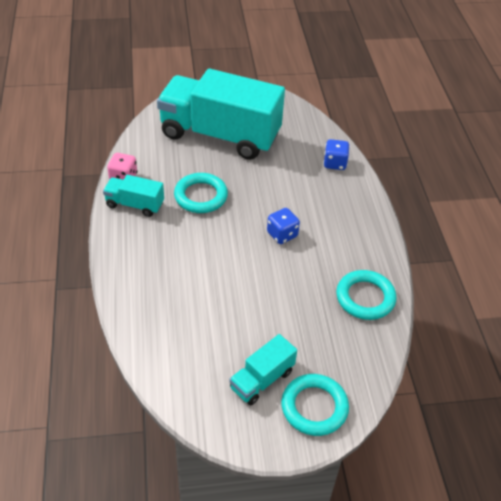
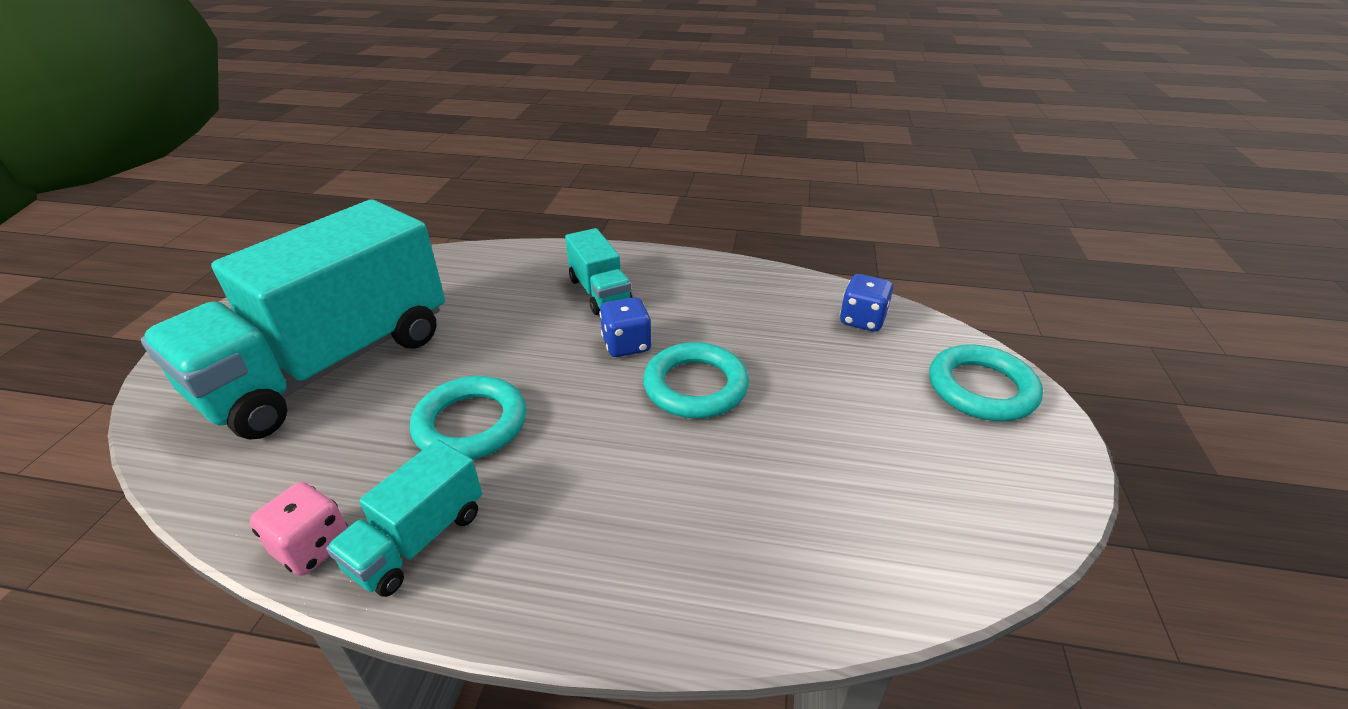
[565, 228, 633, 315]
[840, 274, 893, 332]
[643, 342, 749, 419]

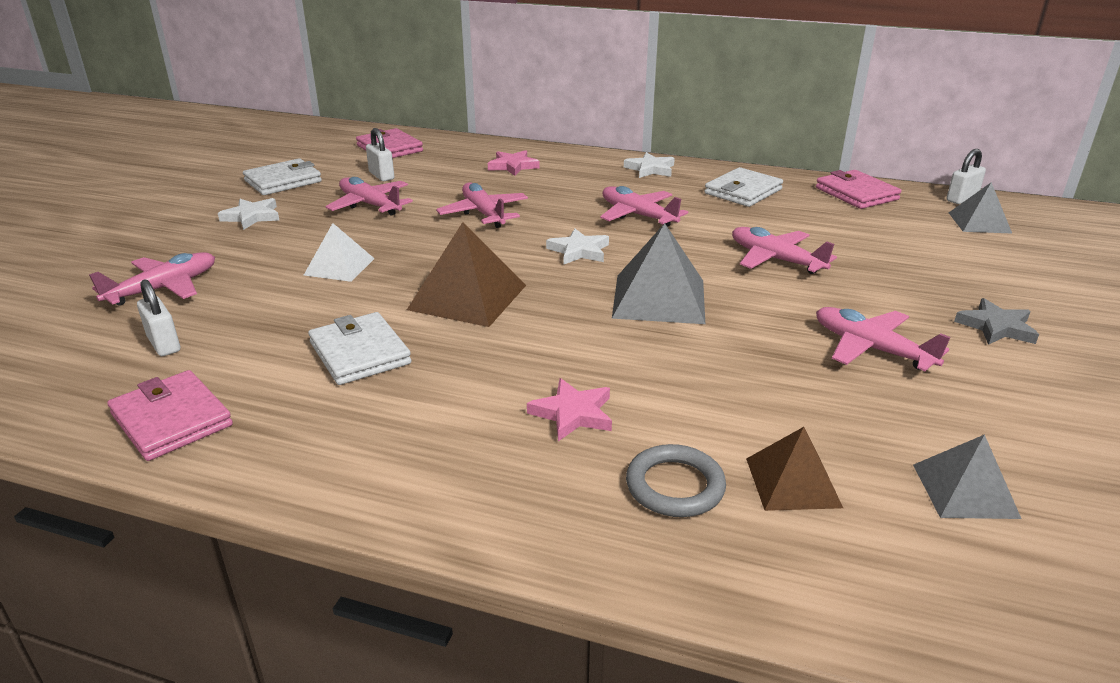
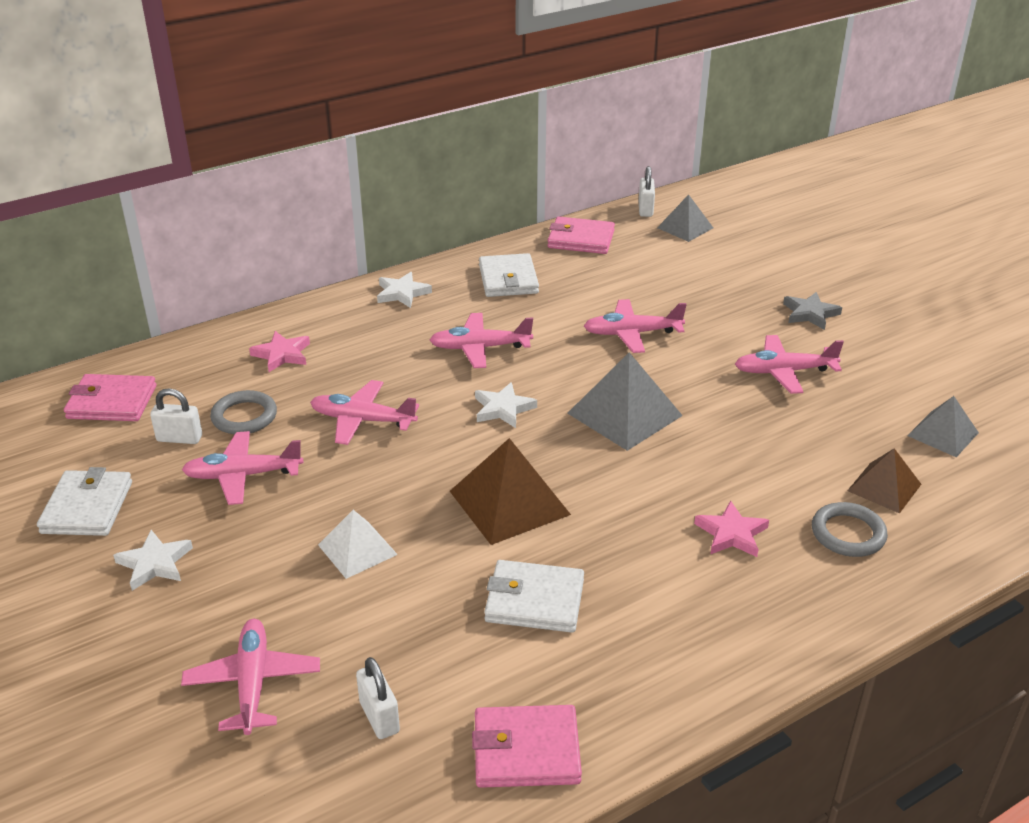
[356, 657, 400, 739]
[210, 390, 277, 434]

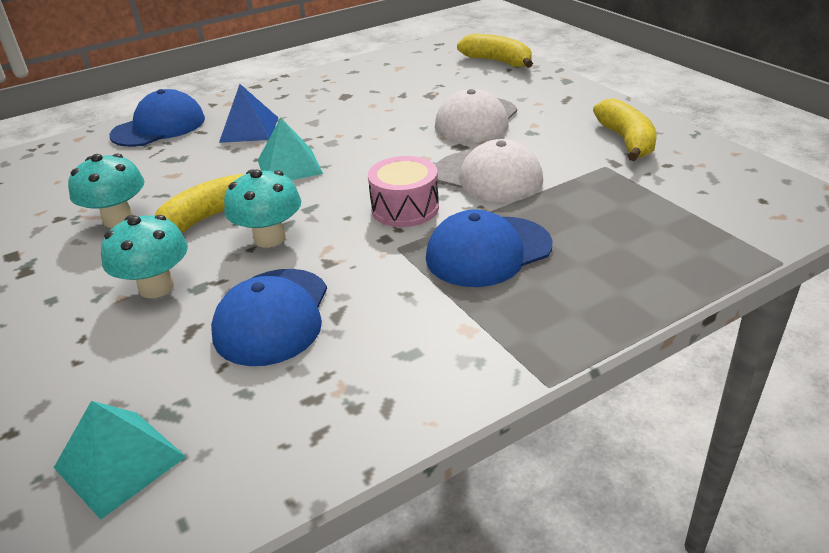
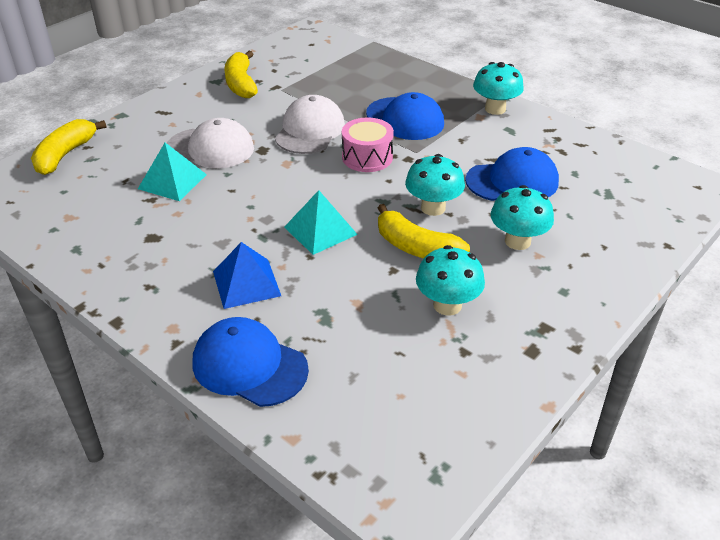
[138, 143, 207, 201]
[224, 51, 258, 98]
[473, 62, 524, 115]

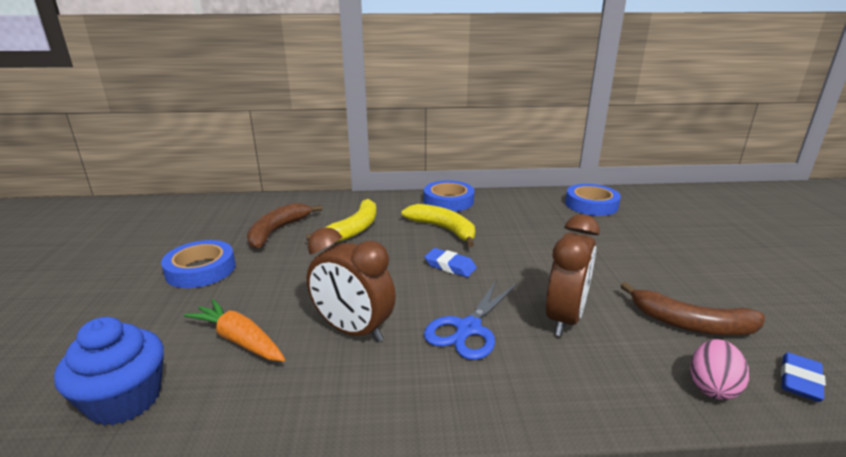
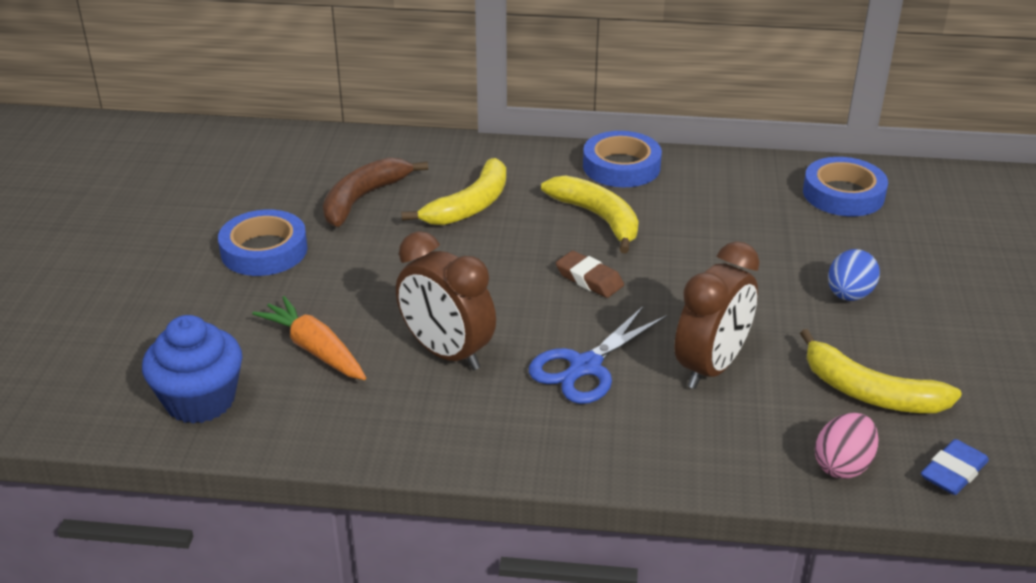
[556, 251, 624, 298]
[800, 329, 962, 413]
[828, 249, 880, 301]

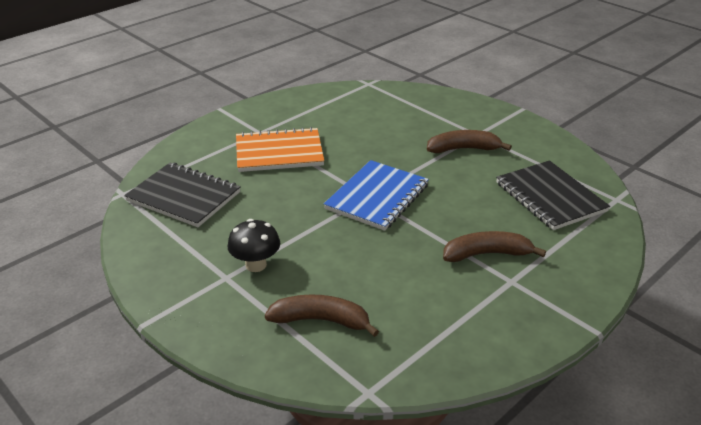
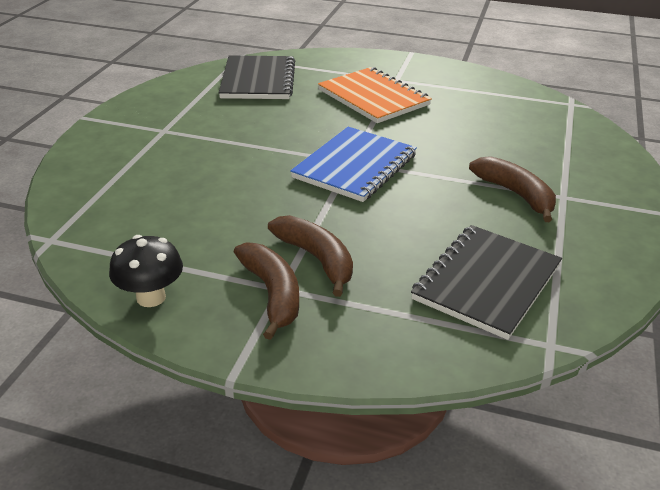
[109, 235, 183, 307]
[234, 242, 299, 340]
[290, 127, 417, 202]

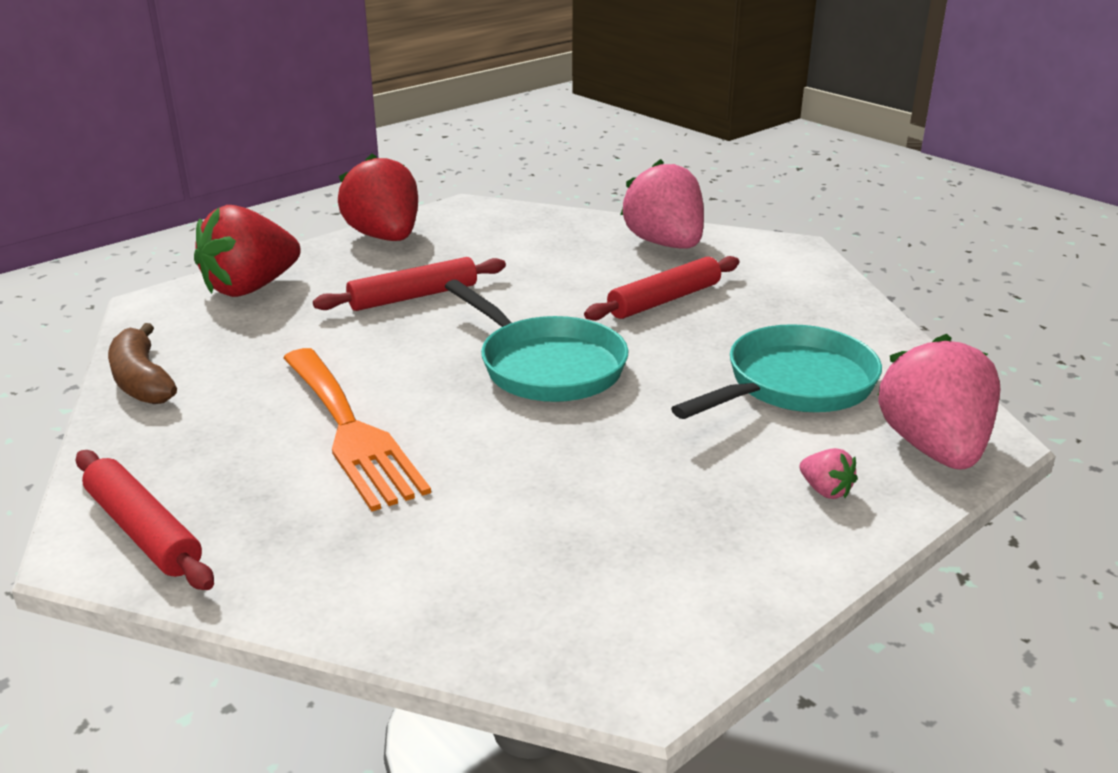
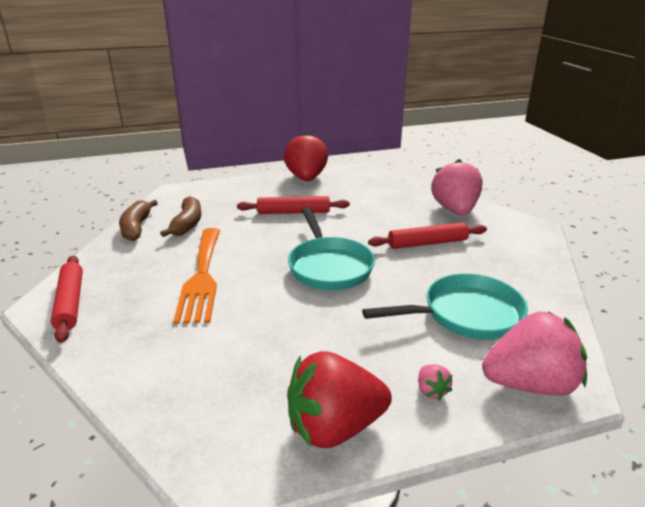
[287, 351, 392, 448]
[482, 312, 587, 396]
[160, 196, 201, 237]

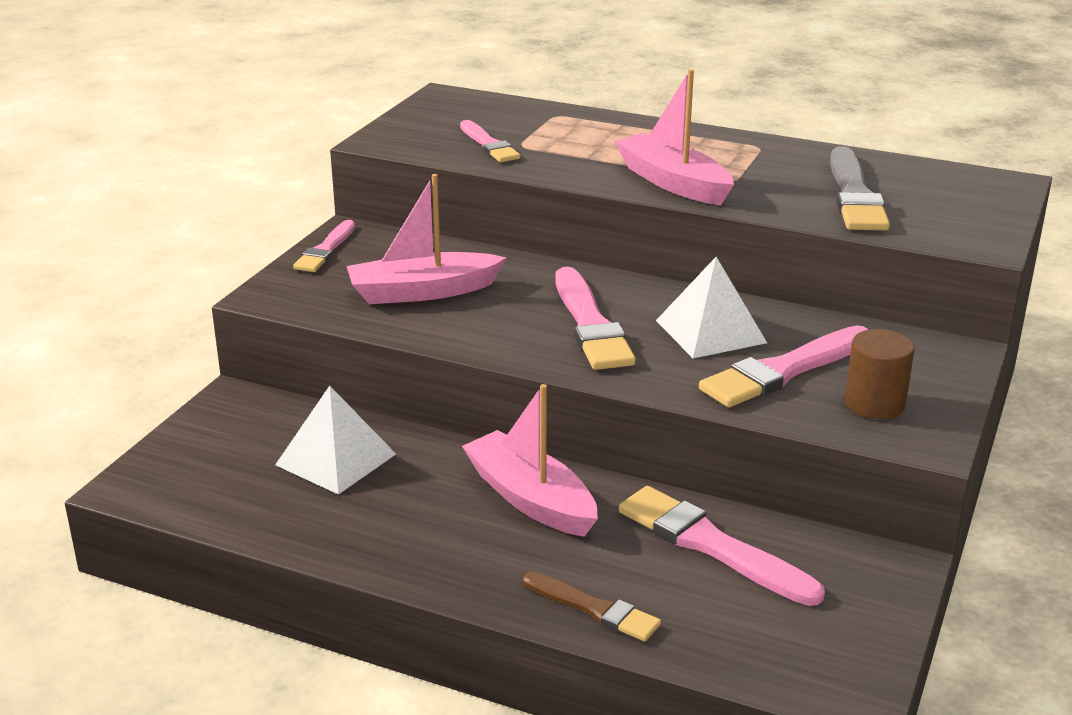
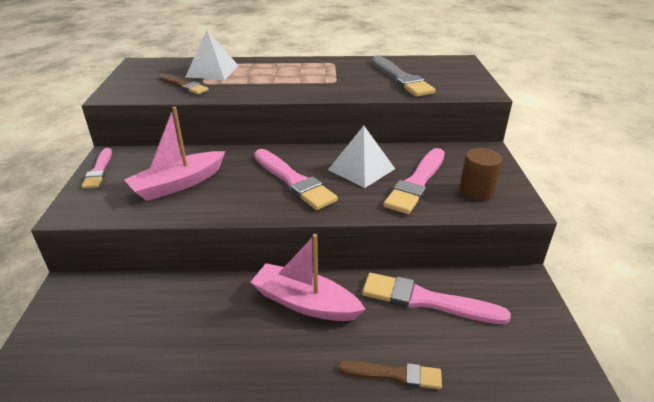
[185, 30, 239, 80]
[159, 74, 208, 95]
[614, 69, 734, 205] (first image)

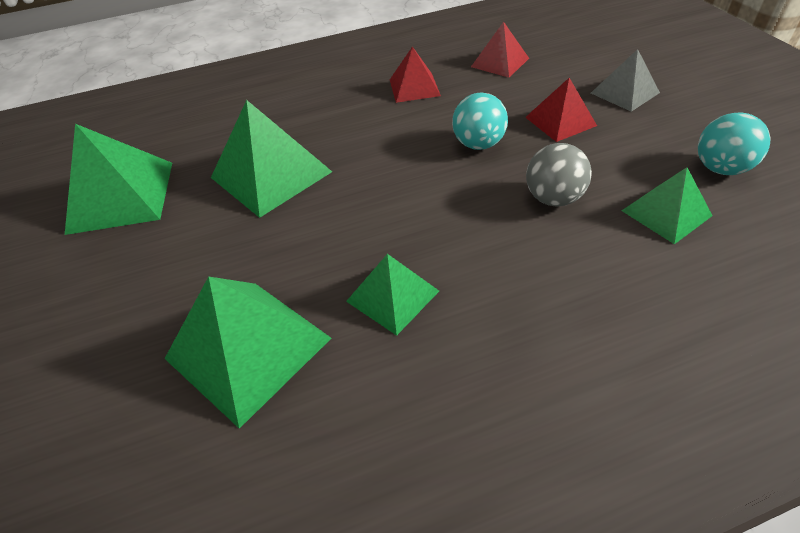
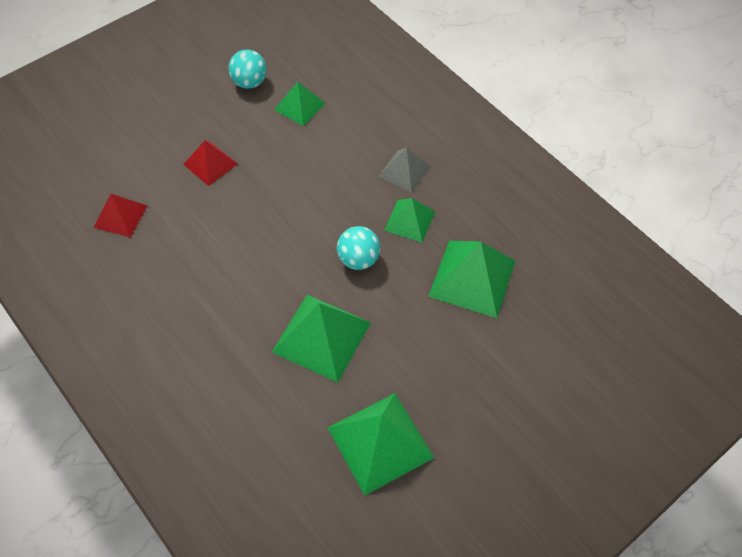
[390, 46, 441, 103] (first image)
[337, 226, 380, 270]
[526, 143, 592, 207] (first image)
[379, 147, 431, 193]

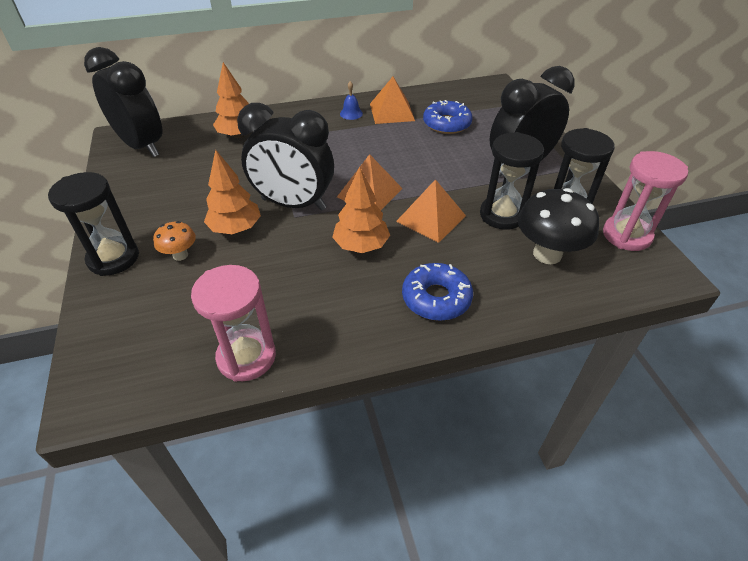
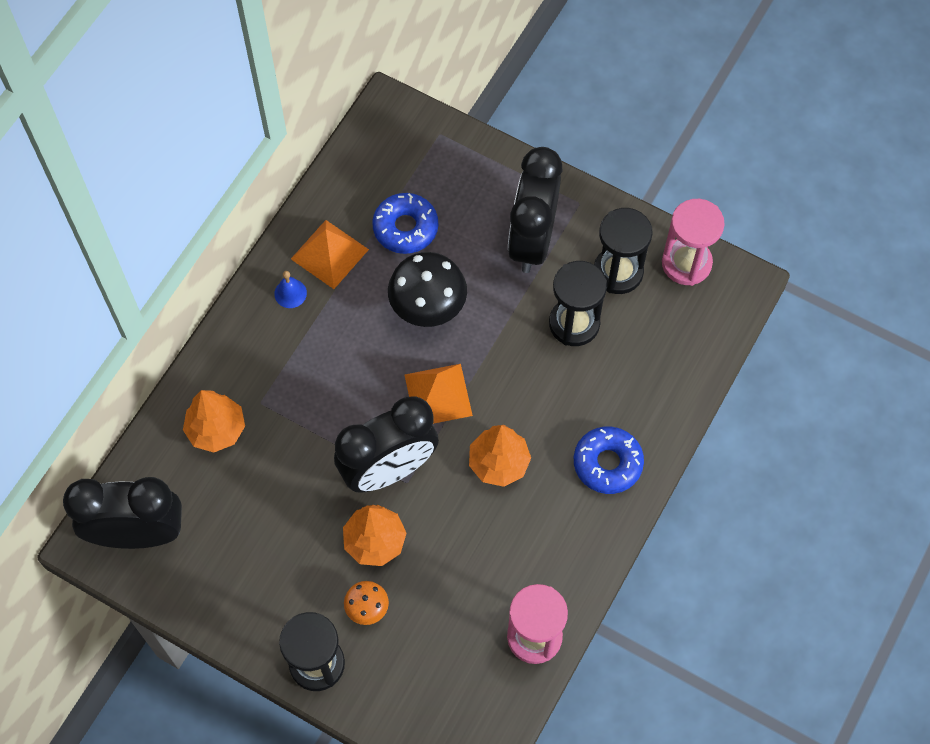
[396, 179, 466, 243] (first image)
[388, 252, 467, 327]

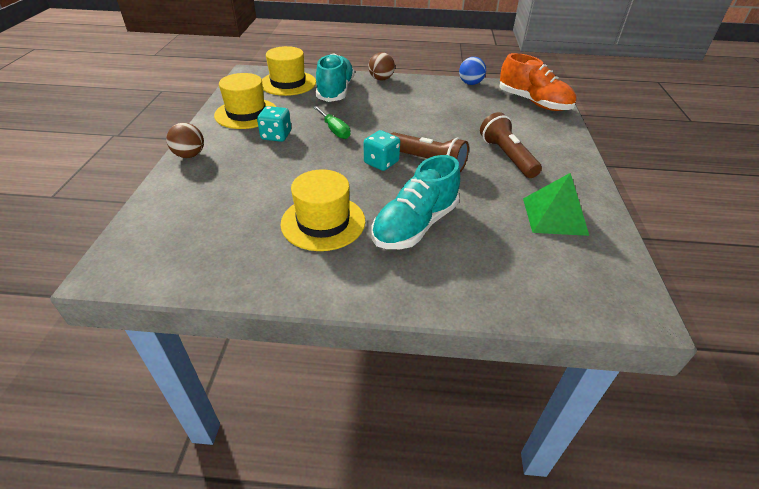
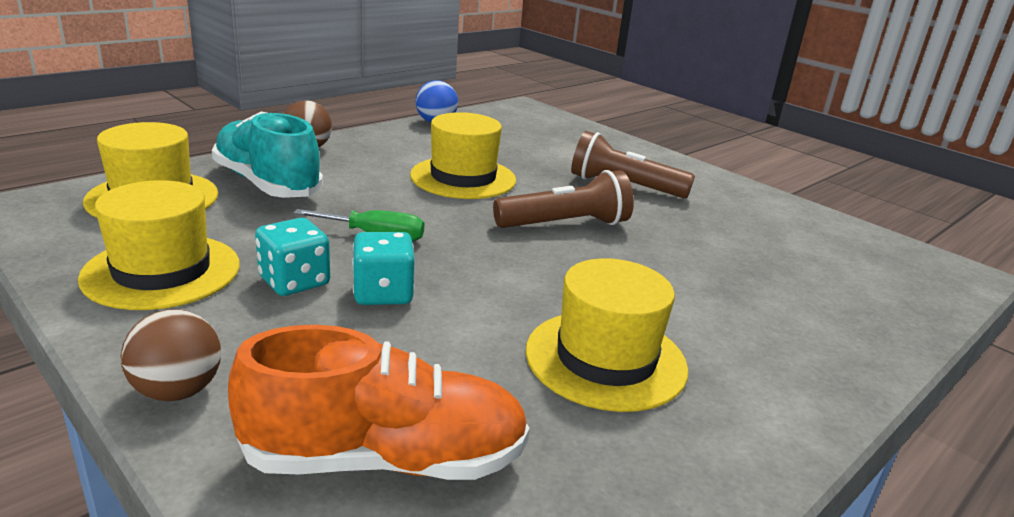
[352, 232, 415, 305]
[372, 155, 460, 249] (first image)
[228, 325, 530, 480]
[523, 173, 589, 236] (first image)
[410, 112, 516, 199]

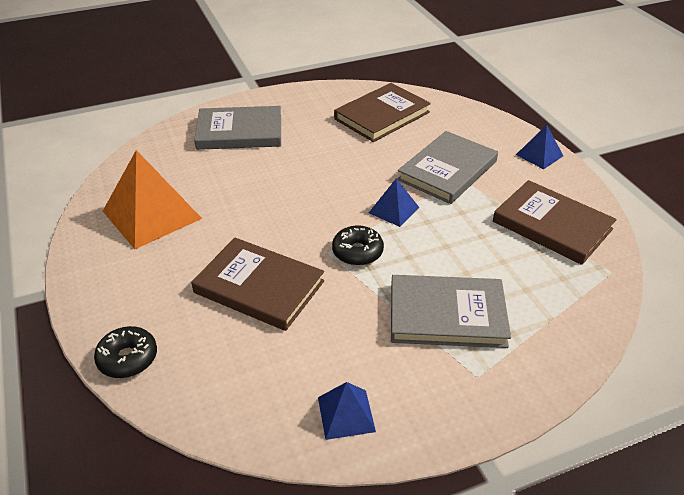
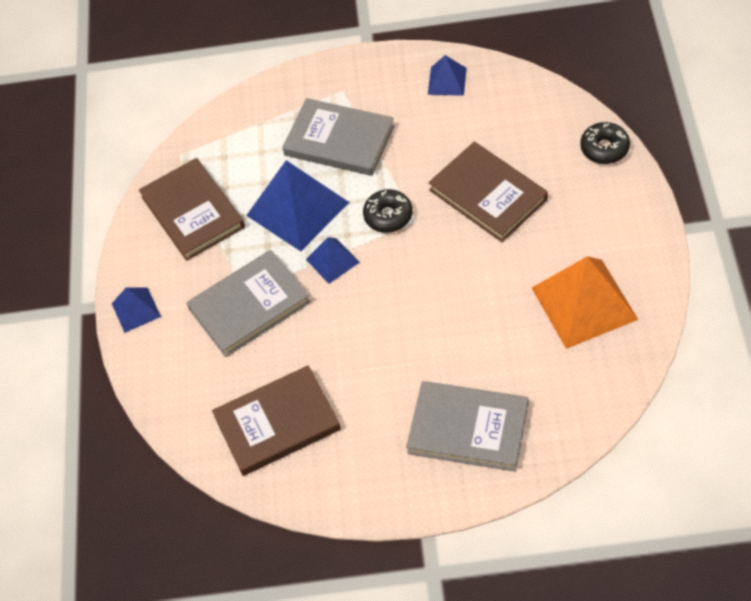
[246, 160, 349, 251]

